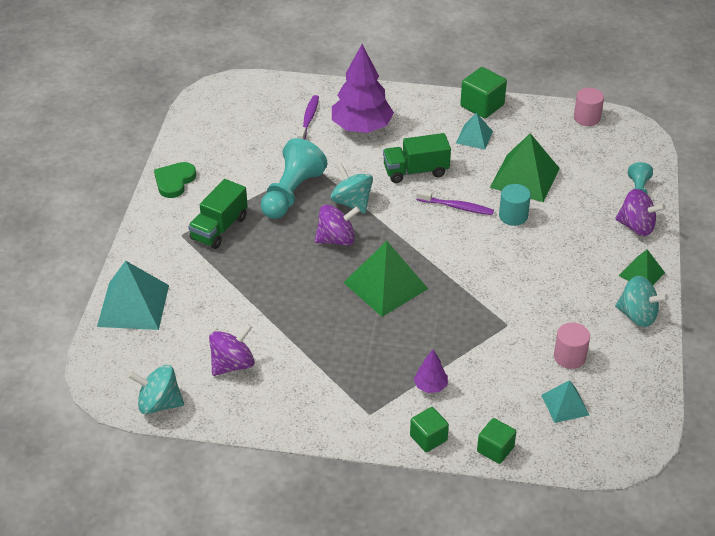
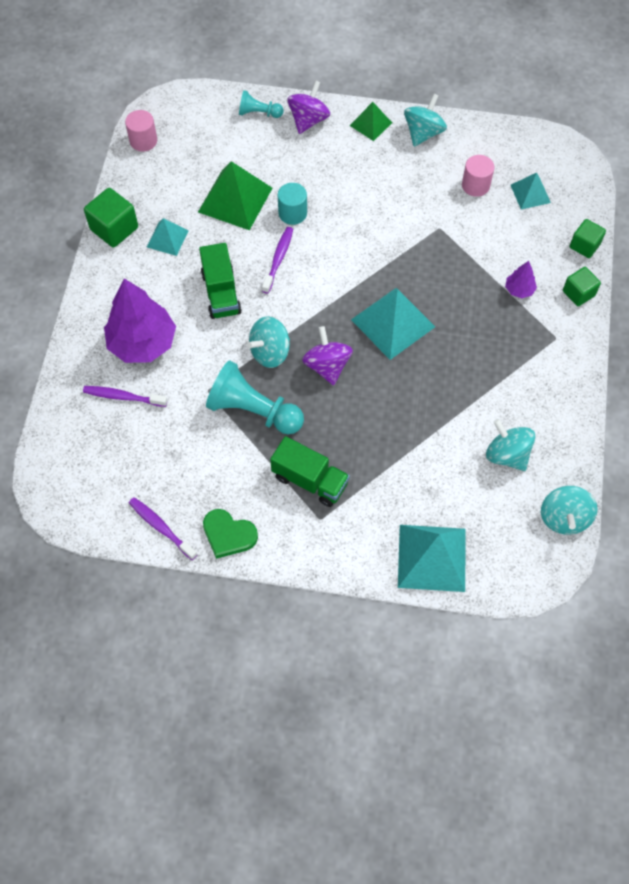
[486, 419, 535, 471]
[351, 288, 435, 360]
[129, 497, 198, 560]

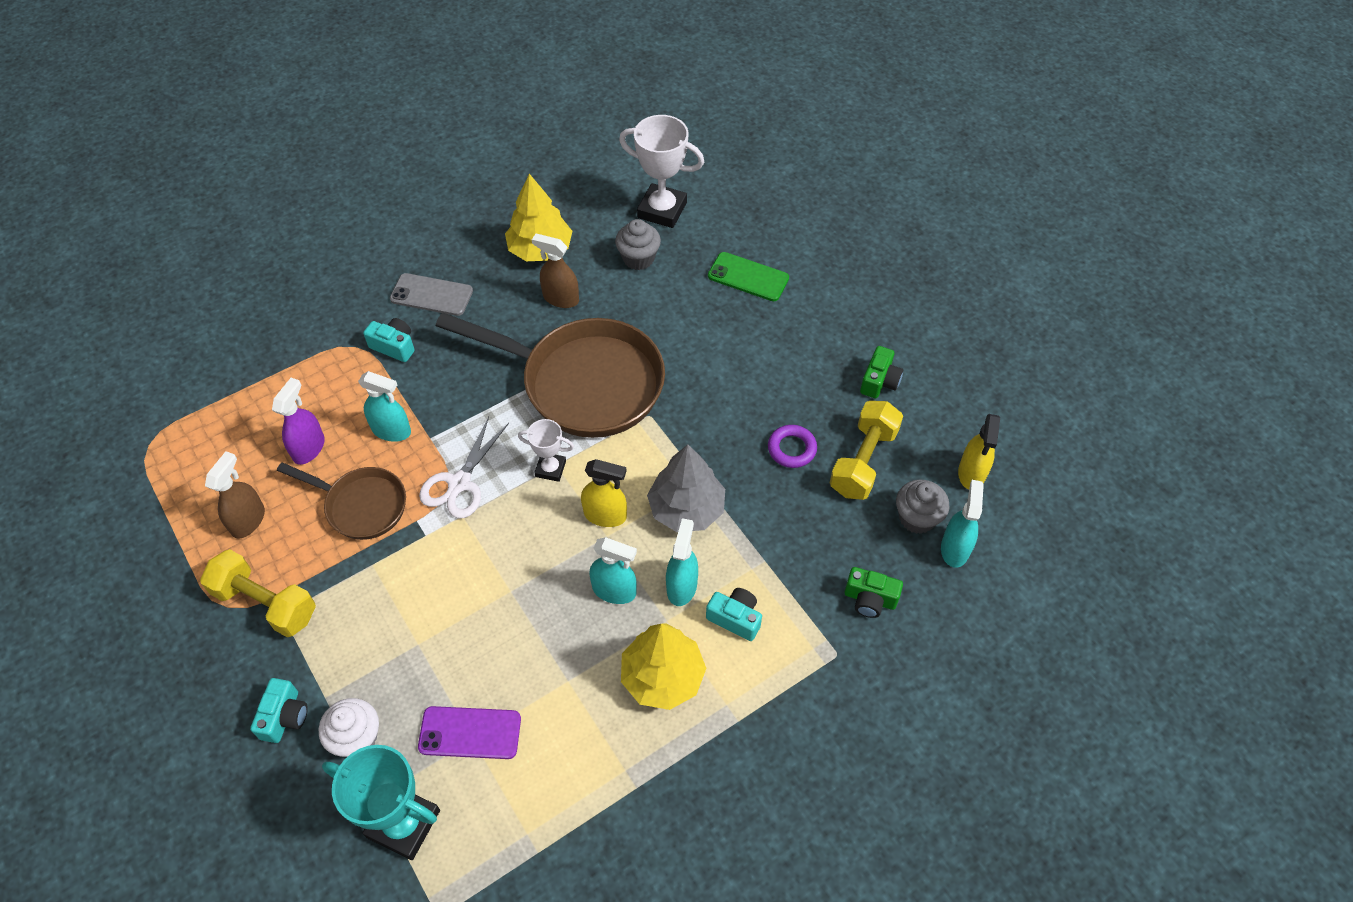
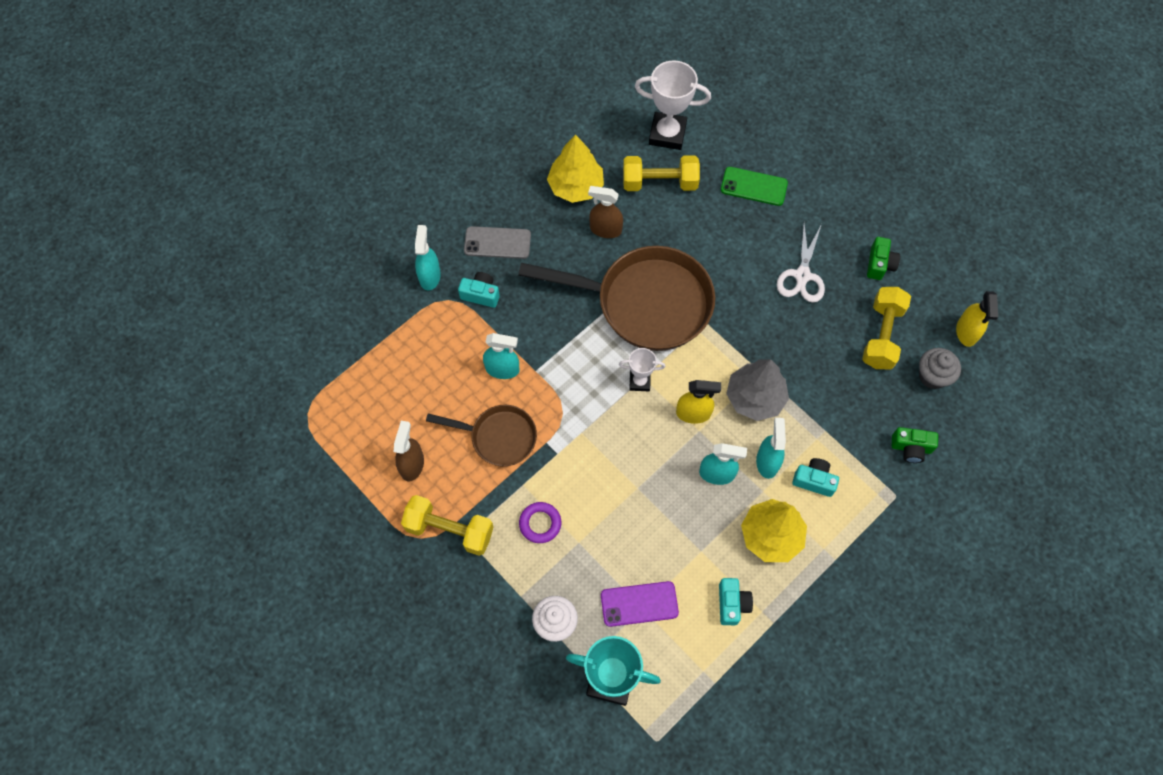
[719, 578, 753, 625]
[272, 378, 325, 465] (first image)
[777, 224, 825, 303]
[623, 155, 700, 191]
[519, 502, 561, 543]
[415, 225, 441, 291]

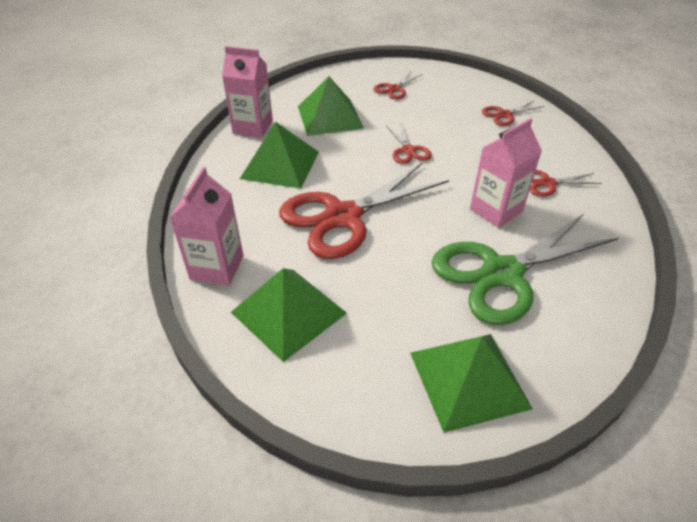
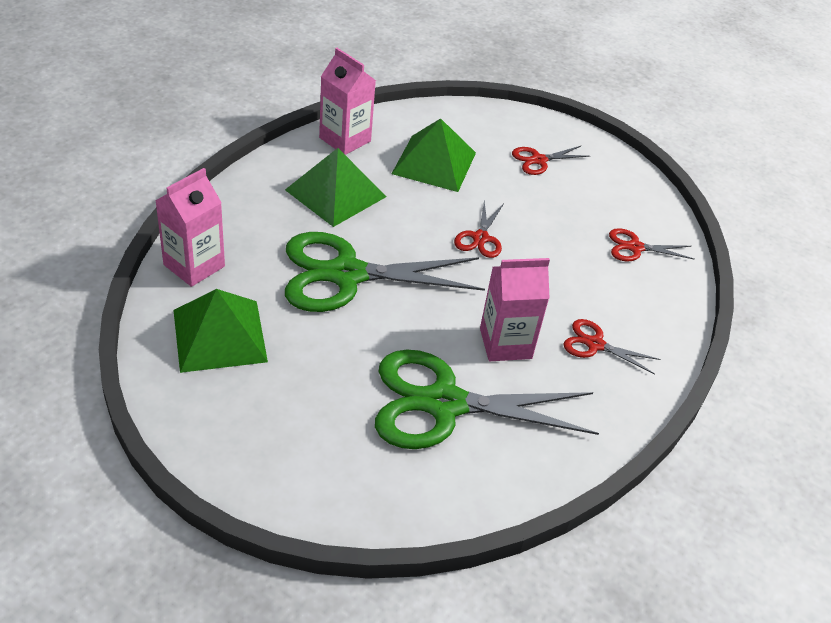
[285, 232, 485, 312]
[410, 334, 533, 433] (first image)

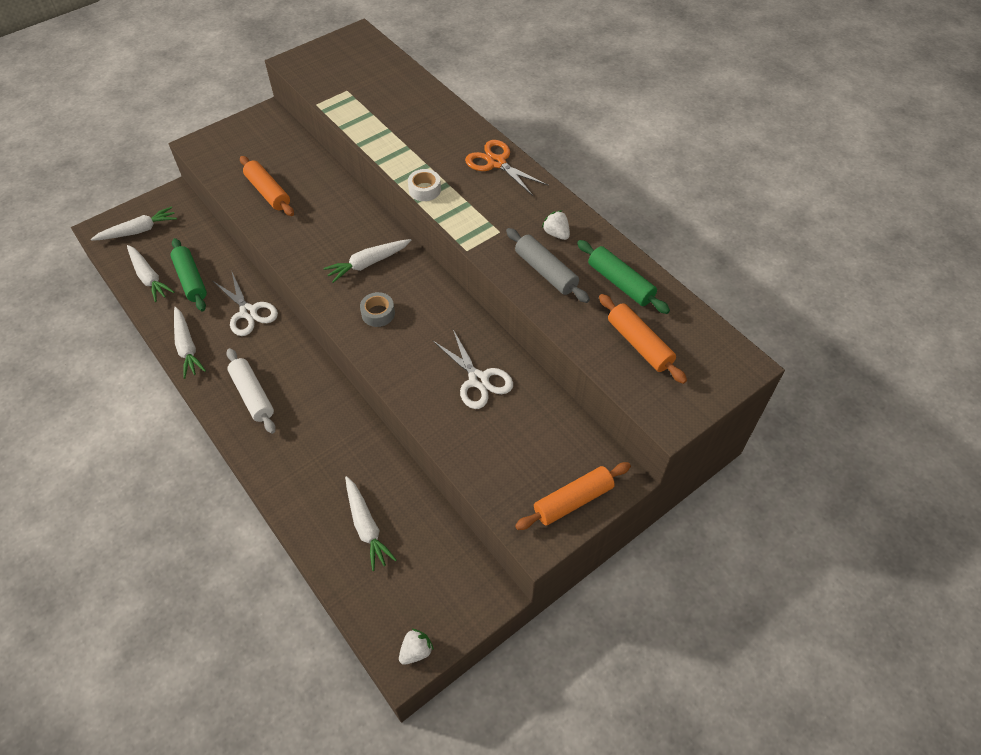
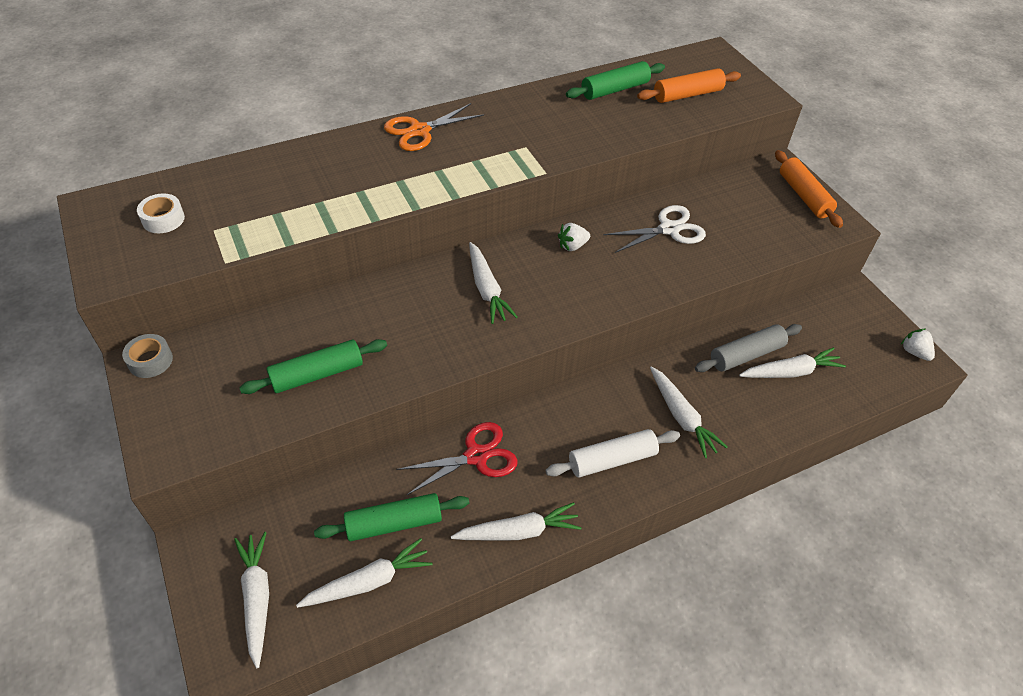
[396, 422, 518, 495]
[240, 339, 387, 394]
[122, 334, 173, 378]
[137, 193, 185, 233]
[695, 324, 802, 372]
[558, 223, 590, 251]
[650, 366, 728, 458]

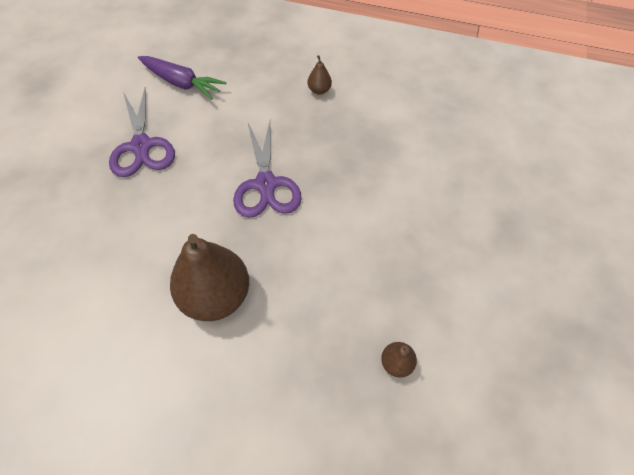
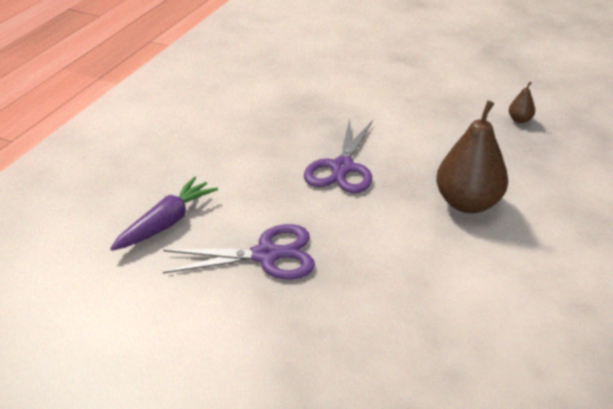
[304, 119, 373, 193]
[307, 55, 332, 95] (first image)

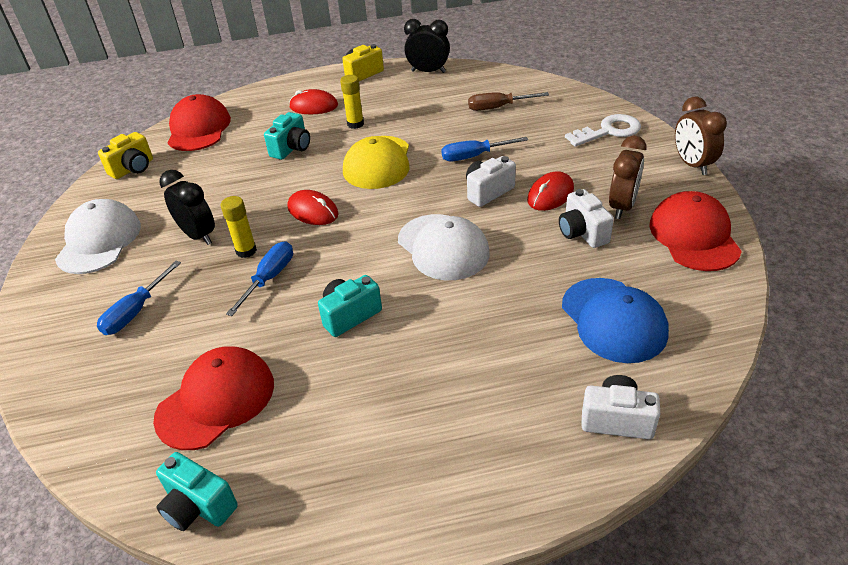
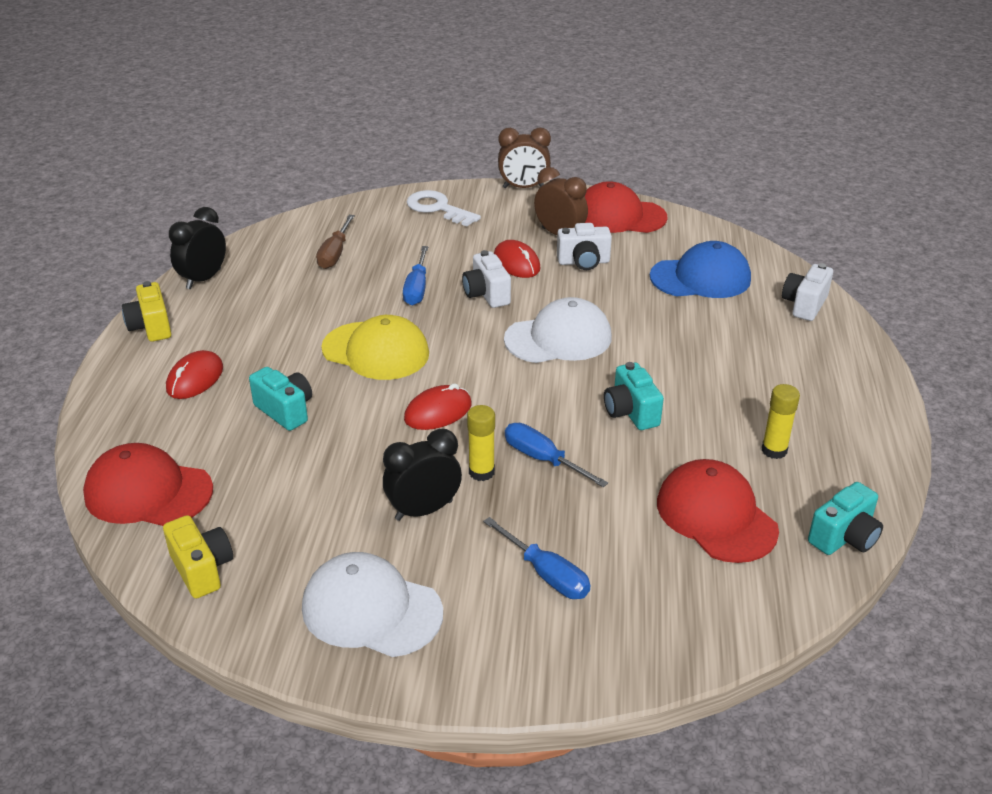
[762, 384, 800, 459]
[407, 190, 481, 226]

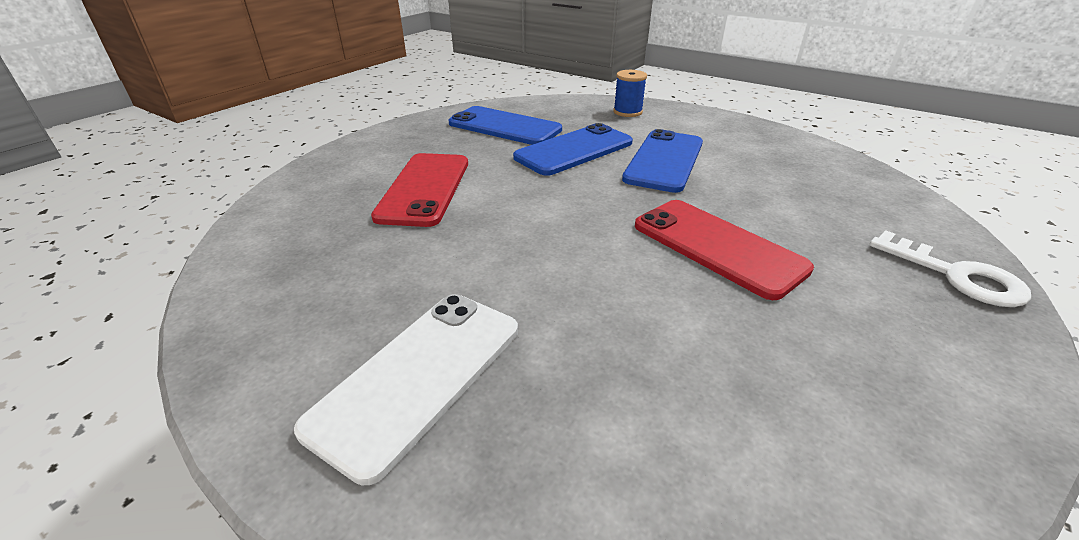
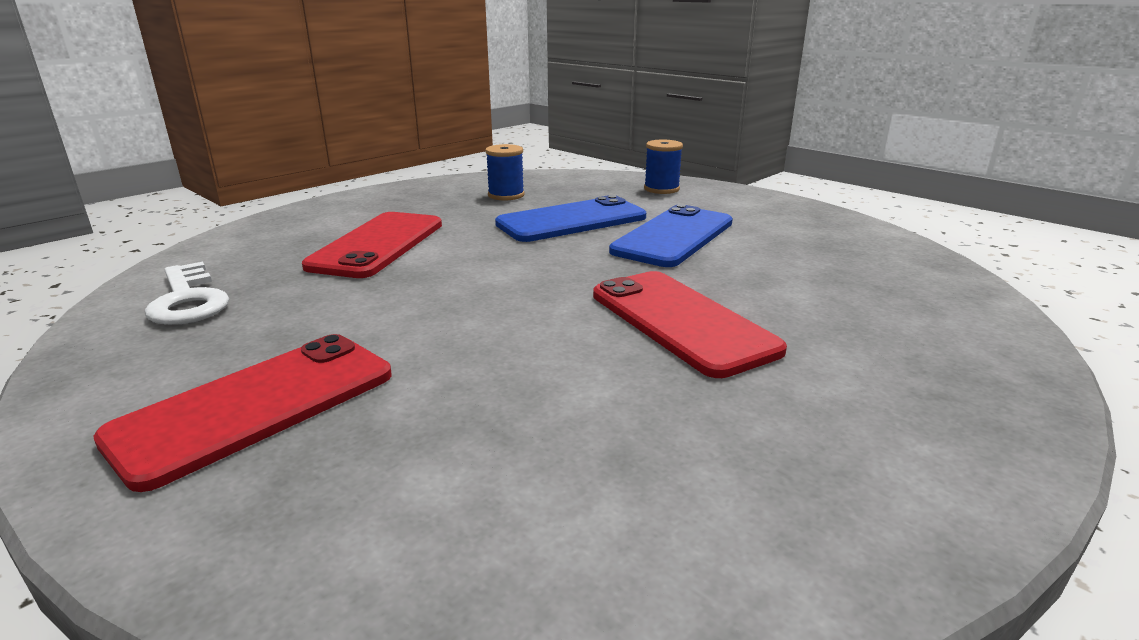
[93, 334, 392, 492]
[485, 144, 524, 200]
[145, 262, 229, 325]

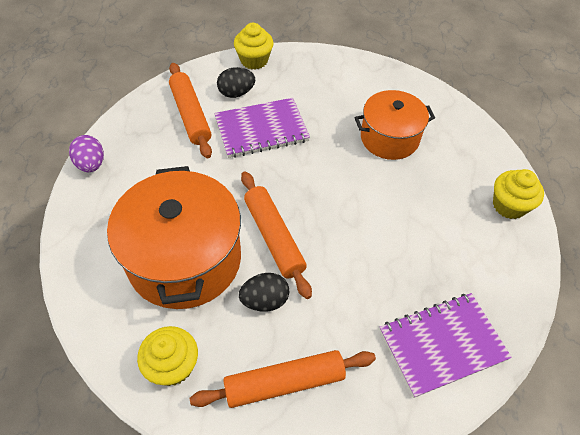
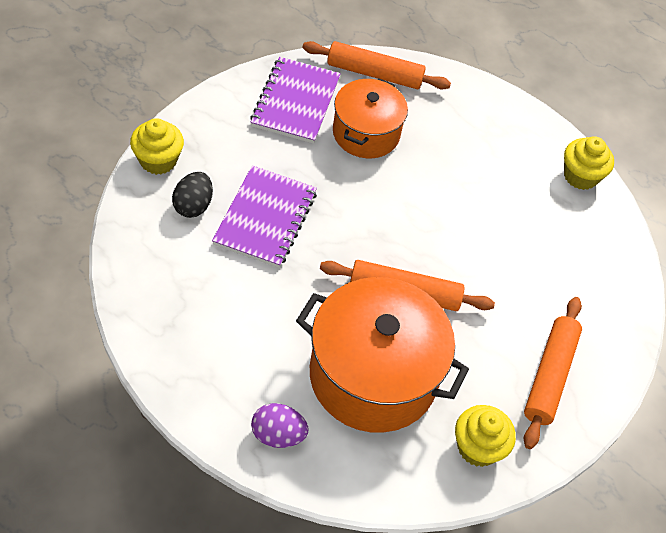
[251, 403, 309, 448]
[302, 41, 451, 90]
[239, 273, 289, 312] (first image)
[250, 57, 341, 144]
[564, 136, 614, 190]

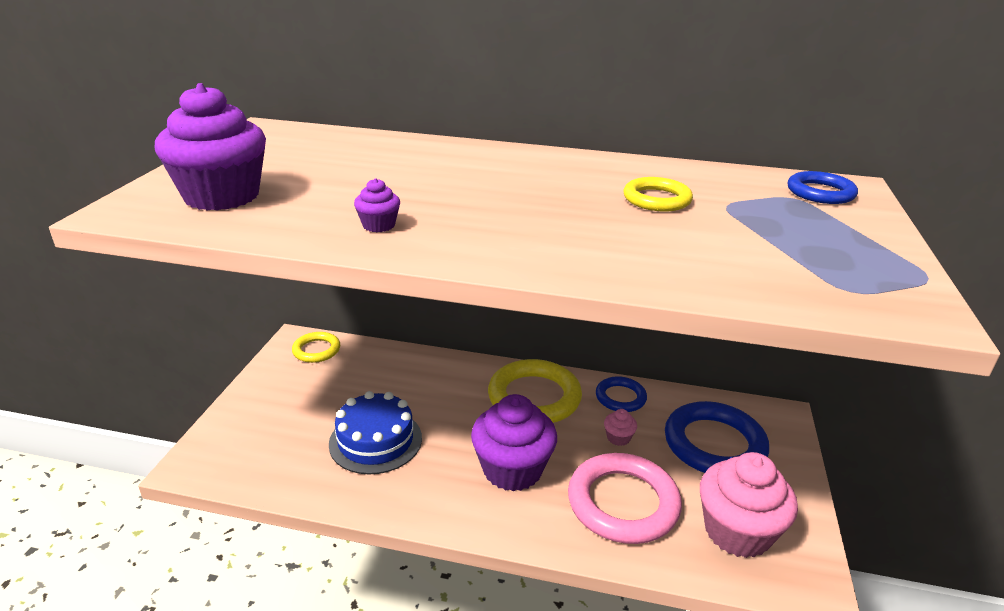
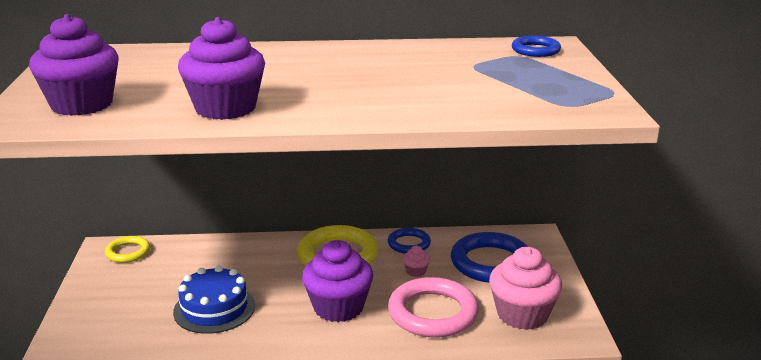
[178, 17, 265, 120]
[624, 177, 693, 211] (first image)

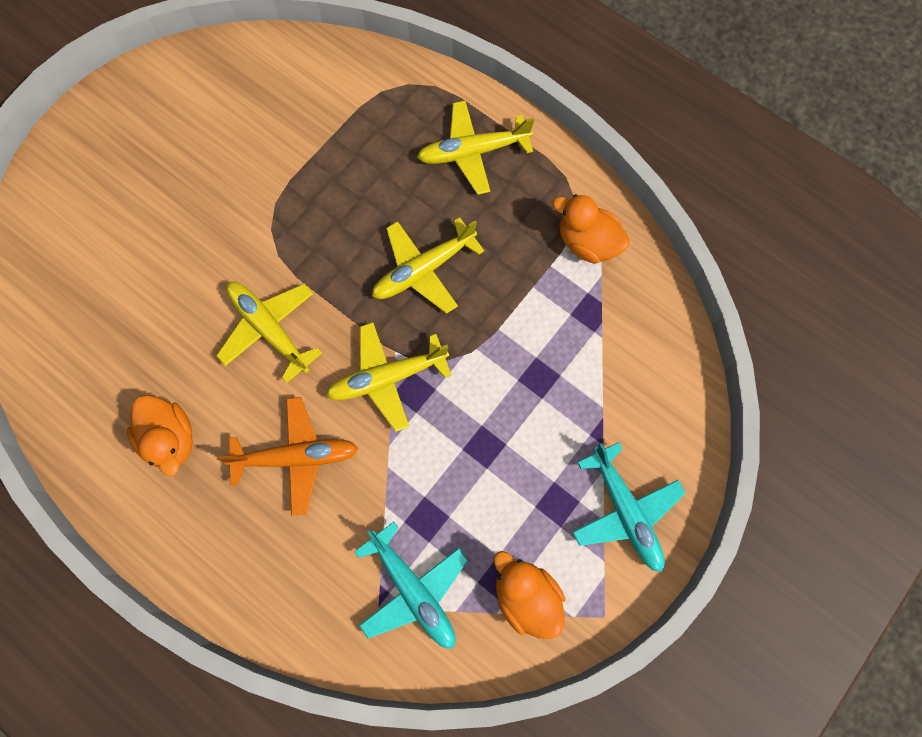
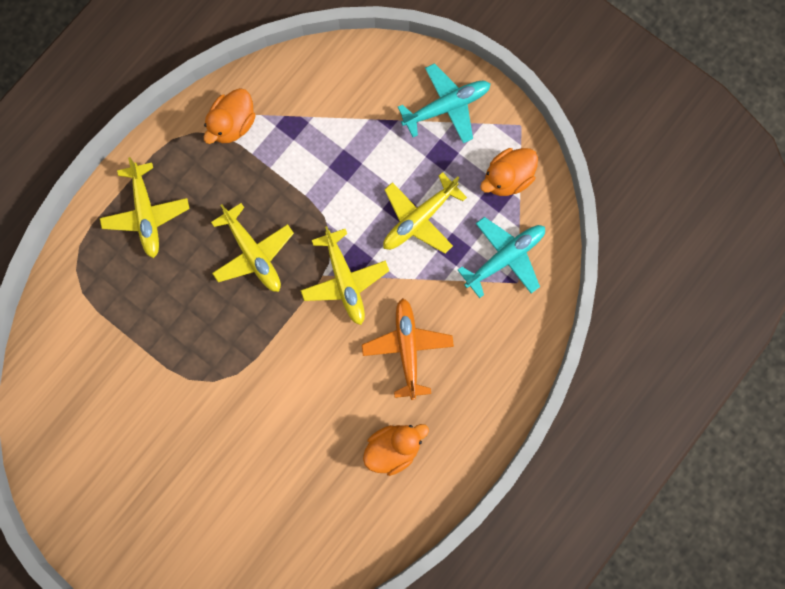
[383, 172, 467, 253]

